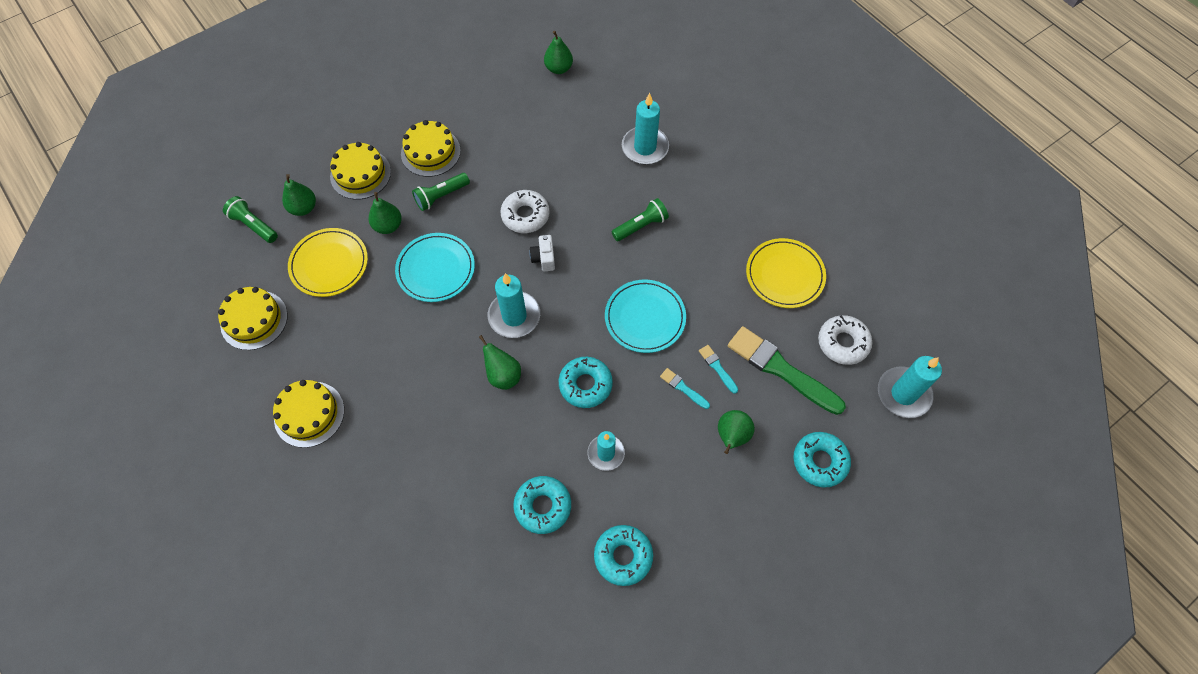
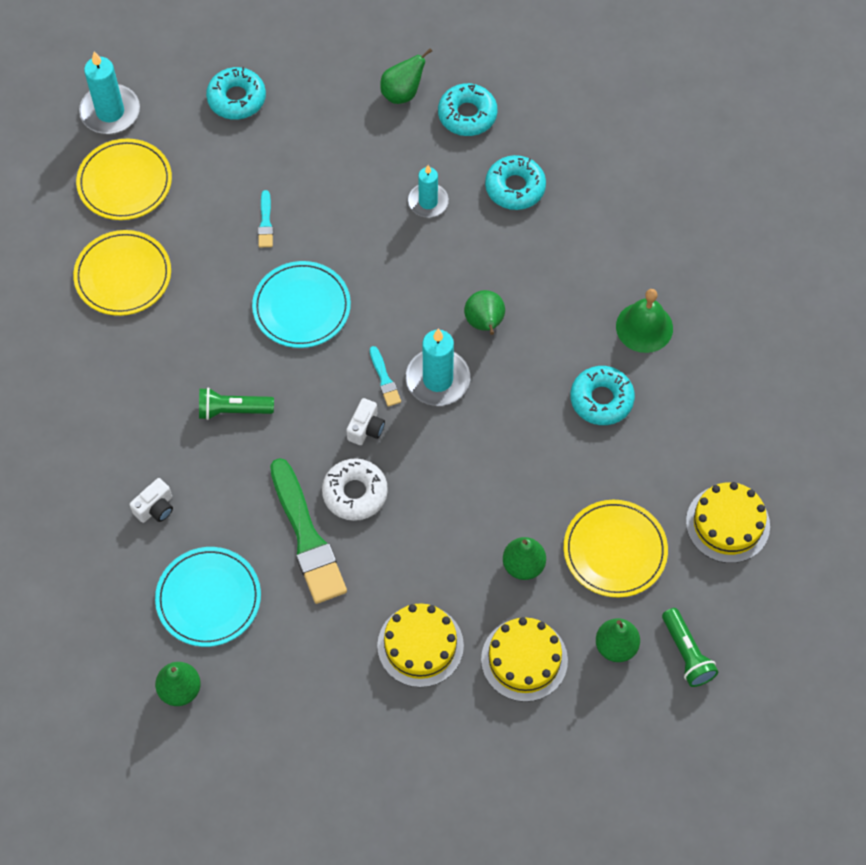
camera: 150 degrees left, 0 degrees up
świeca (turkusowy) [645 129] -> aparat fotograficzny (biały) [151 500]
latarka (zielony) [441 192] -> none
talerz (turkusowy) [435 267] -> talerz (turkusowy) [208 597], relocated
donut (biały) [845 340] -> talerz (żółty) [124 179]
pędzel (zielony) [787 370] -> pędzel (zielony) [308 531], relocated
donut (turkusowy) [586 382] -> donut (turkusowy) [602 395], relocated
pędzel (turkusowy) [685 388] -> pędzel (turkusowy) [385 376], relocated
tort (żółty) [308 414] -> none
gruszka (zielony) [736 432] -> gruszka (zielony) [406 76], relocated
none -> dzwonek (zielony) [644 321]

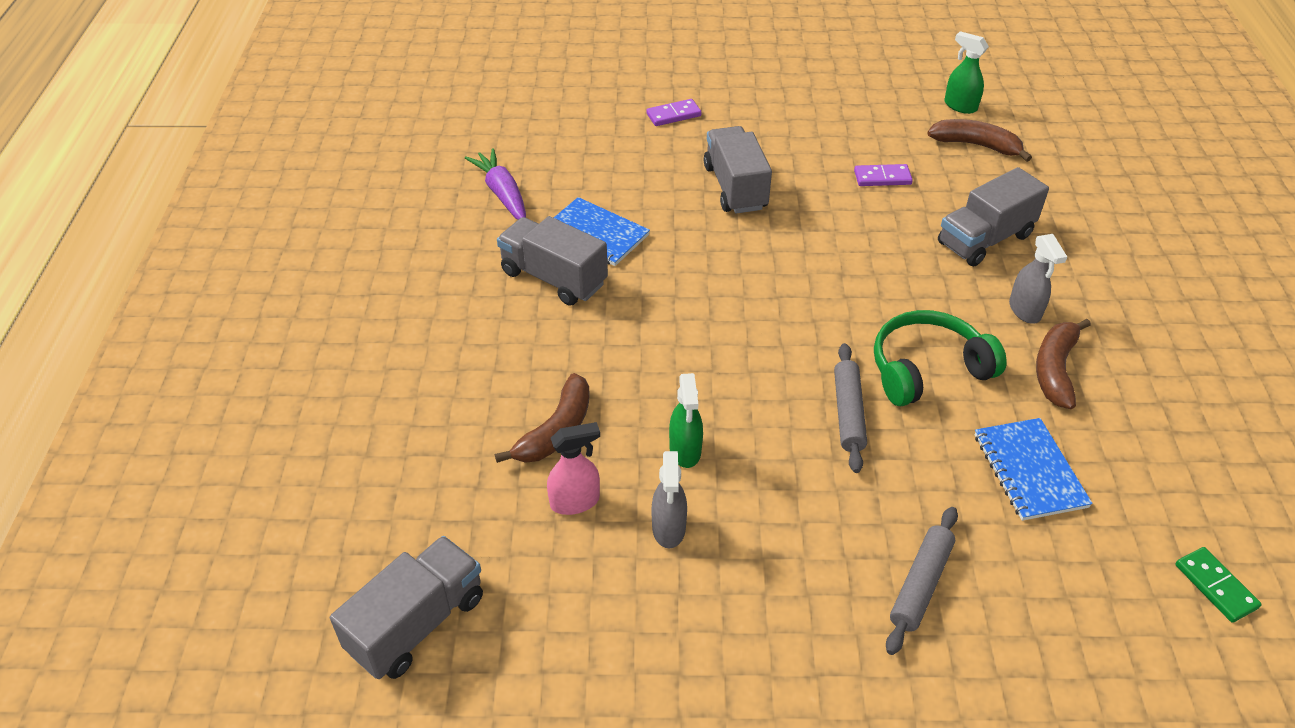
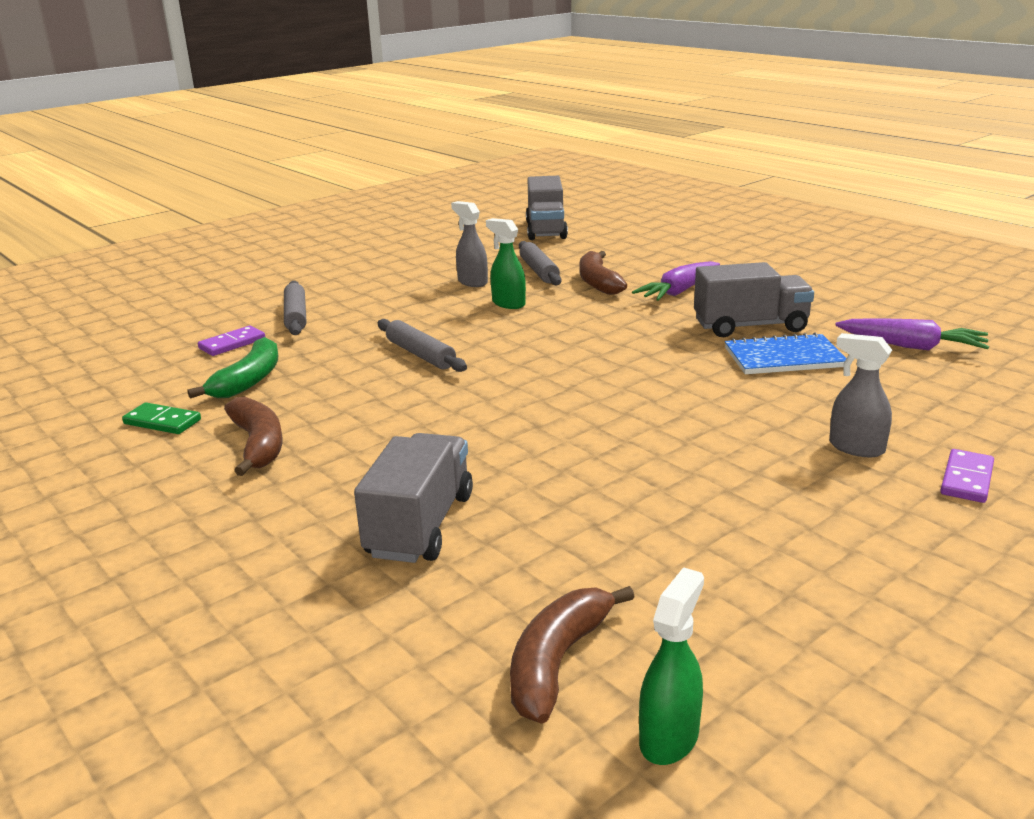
camera: 140 degrees right, 20 degrees down
spryskiwacz (zielony) [966 72] -> spryskiwacz (zielony) [671 666], 60 degrees counterclockwise
banan (brązowy) [979 140] -> banan (brązowy) [572 655], 135 degrees clockwise
ciężarówka (szary) [738 169] -> none
kostka domina (fioletowy) [883 175] -> kostka domina (fioletowy) [231 341], relocated
spryskiwacz (szary) [1038 279] -> spryskiwacz (szary) [860 395], relocated
słuchawki (zielony) [940 358] -> none
zeszyt (niebieski) [1034 469] -> banan (zielony) [232 368]
spryskiwacz (różowy) [573 468] -> wałek do ciasta (szary) [540 263]
kostka domina (zielony) [1218 585] -> kostka domina (zielony) [161 418], relocated
none -> marchewka (fioletowy) [676 281]

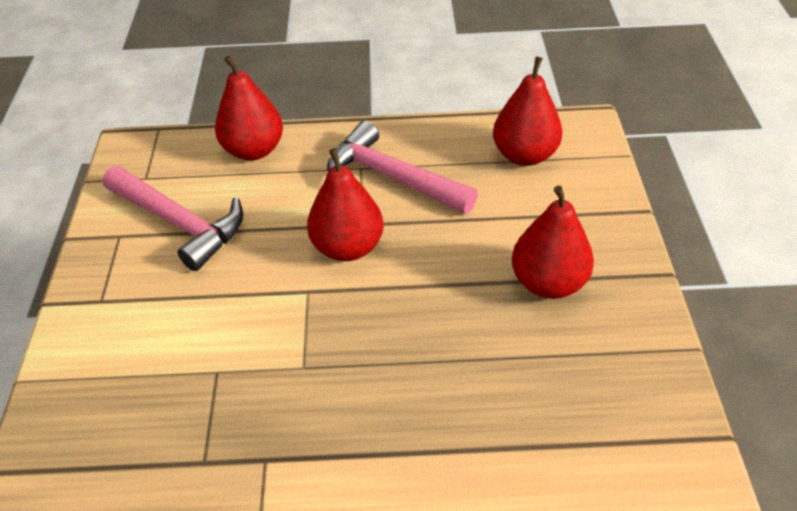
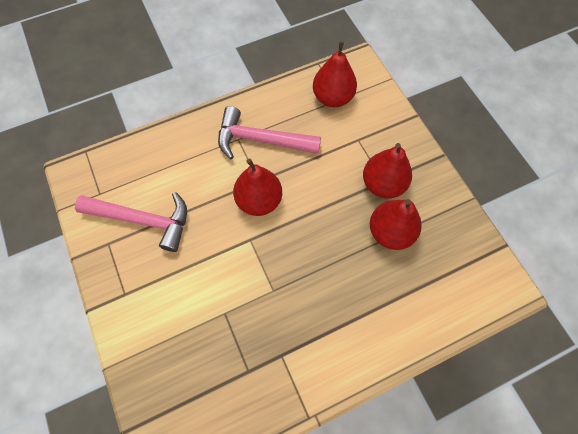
camera: 25 degrees left, 20 degrees up
gruszka (czerwony) [249 108] -> gruszka (czerwony) [396 224], relocated

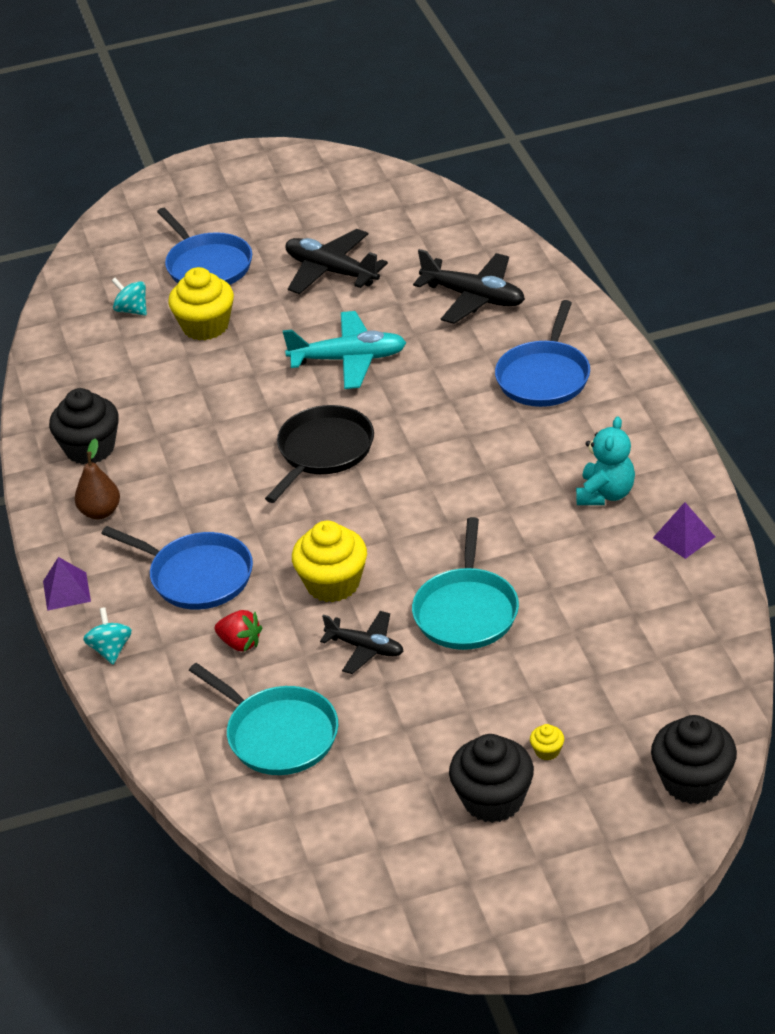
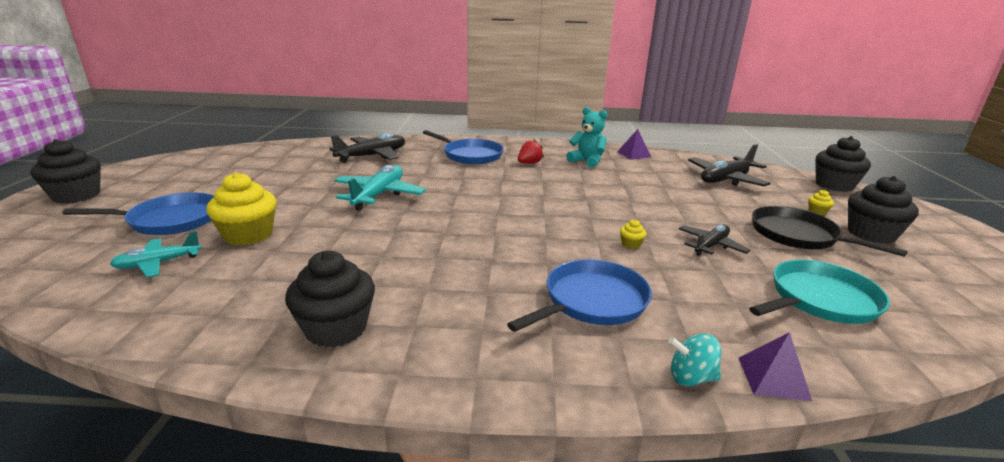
camera: 75 degrees left, 15 degrees down
samolot (czarny) [336 261] -> samolot (czarny) [729 165], relocated
bączek (turkusowy) [129 297] -> samolot (turkusowy) [156 254]
patelnia (czarny) [319 454] -> patelnia (czarny) [830 231], relocated
gruszka (brązowy) [97 478] -> none
patelnia (turkusowy) [465 583] -> none
muffinka (żółty) [329 561] -> muffinka (żółty) [633 234], x0.42
piramida (fioletowy) [67 584] -> piramida (fioletowy) [775 366], relocated
truskawka (czerwony) [238 630] -> truskawka (czerwony) [531 151], relocated
none -> muffinka (czarny) [65 171]

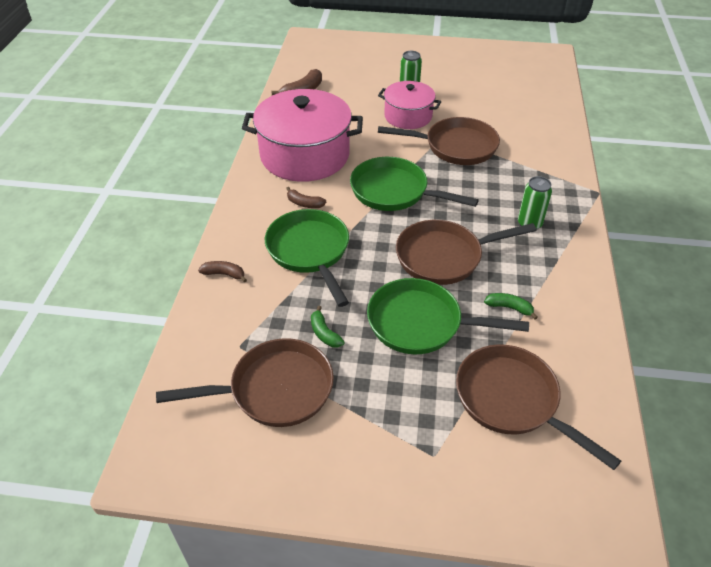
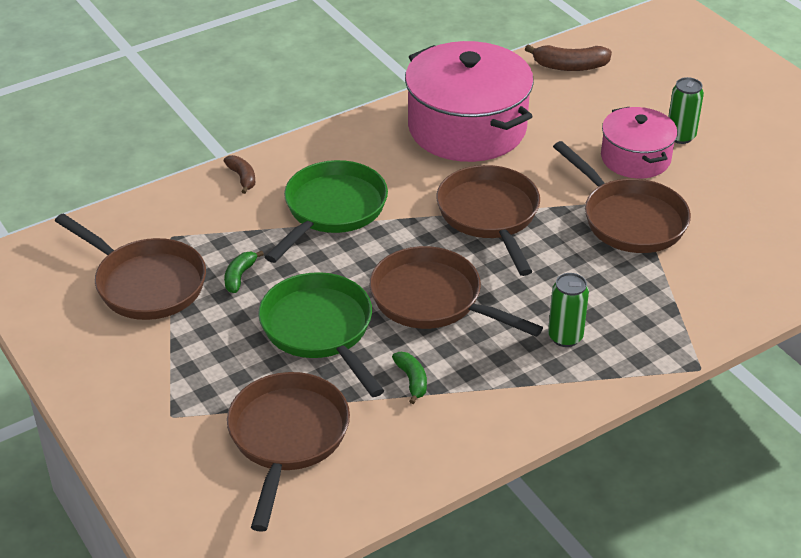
camera: 50 degrees right, 5 degrees down
patelnia (zielony) [414 184] -> patelnia (brązowy) [488 220]
banan (brązowy) [306 197] -> none

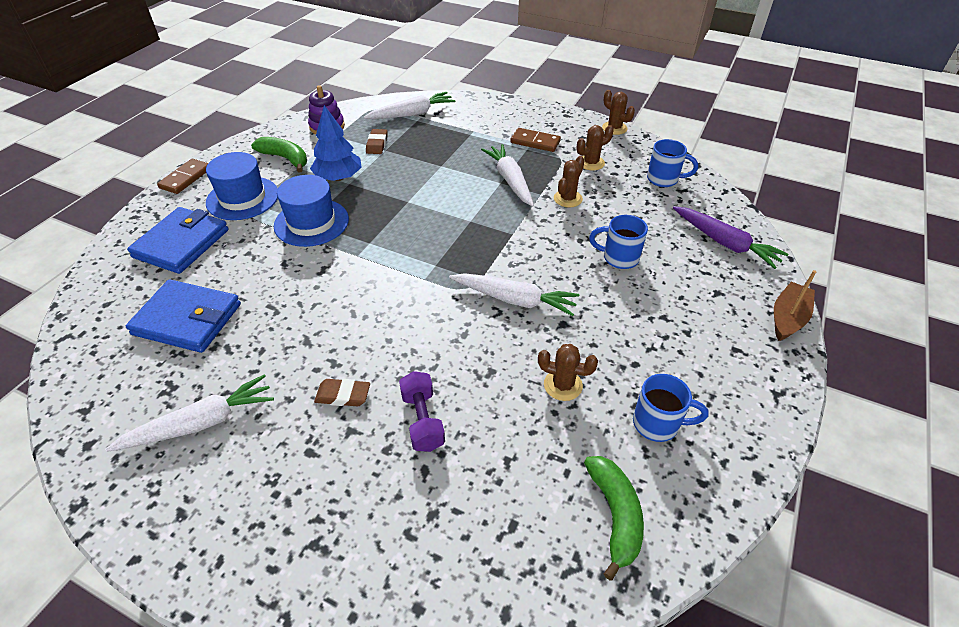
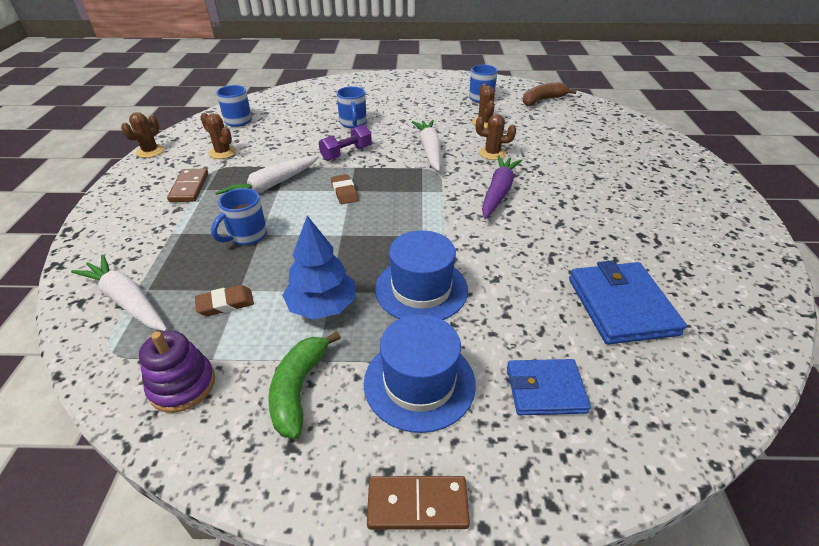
camera: 115 degrees left, 5 degrees down
kaktus (brązowy) [569 182] -> kaktus (brązowy) [496 137], relocated
marchewka (fioletowy) [731 237] -> marchewka (fioletowy) [502 187], relocated
portfel (niebieski) [178 240] -> portfel (niebieski) [549 387], x0.64
łódka (brązowy) [795 305] -> none
hantel (fioletowy) [422 411] -> hantel (fioletowy) [345 143], relocated
marchewka (biały) [189 413] -> none
gumka do mazania (brązowy) [342 393] -> gumka do mazania (brązowy) [344 189], relocated
banan (zielony) [614 518] -> banan (brązowy) [550 94]
none -> kubek (niebieski) [239 216]

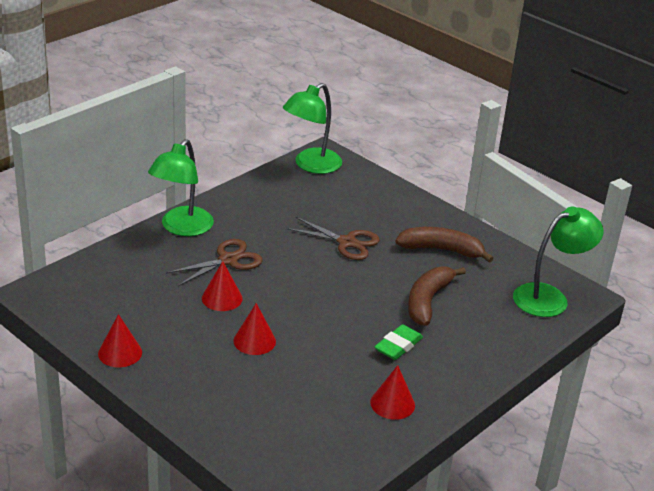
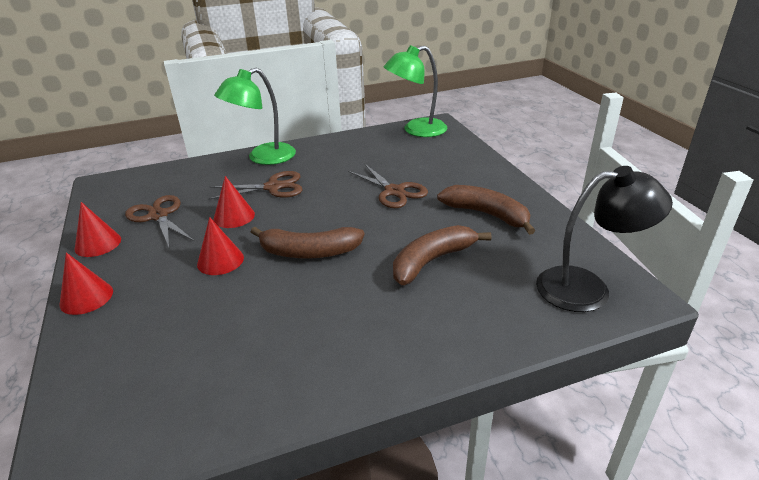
camera: 30 degrees right, 0 degrees up
lampka (zielony) [558 261] -> lampka (czarny) [604 239]
gumka do mazania (zielony) [398 342] -> none
stożek (czerwony) [392 392] -> stożek (czerwony) [86 283], relocated
none -> nożyczki (brązowy) [159 221]
none -> banan (brązowy) [308 243]

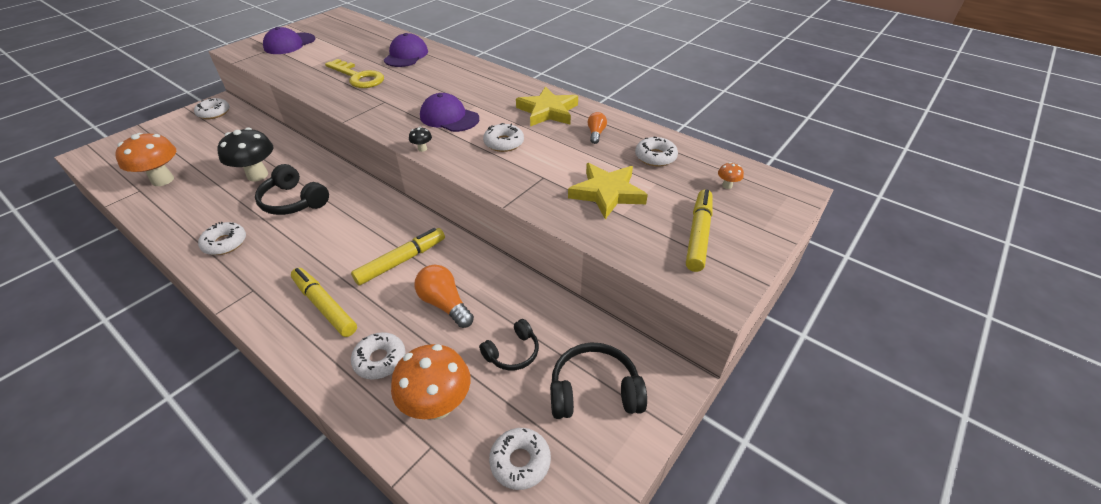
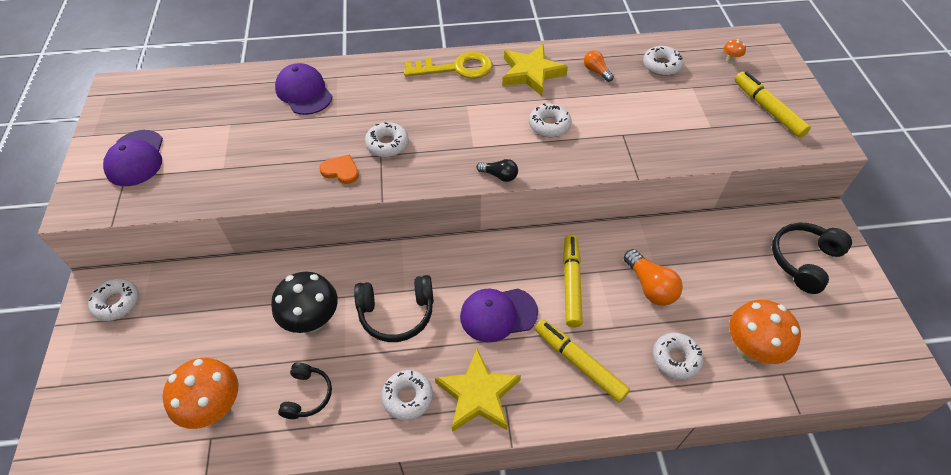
camera: 45 degrees left, 10 degrees up
klucz (żółty) [354 73] -> klucz (żółty) [448 65], relocated
czapka (fioletowy) [449 112] -> czapka (fioletowy) [499 315], relocated
grzyb (czarny) [420 139] -> żarówka (czarny) [497 170]
gwiazda (żółty) [608 191] -> gwiazda (żółty) [478 390], relocated
żarówka (pomarańczowy) [444 296] -> żarówka (pomarańczowy) [653 277], 120 degrees counterclockwise
flamaster (żółty) [324 302] -> flamaster (żółty) [582 360], 45 degrees clockwise
słuchawki (czarny) [509 345] -> słuchawki (czarny) [305 390], relocated
donut (biały) [520 459] -> donut (biały) [387 139], relocated
none -> serce (pomarańczowy) [339 169]

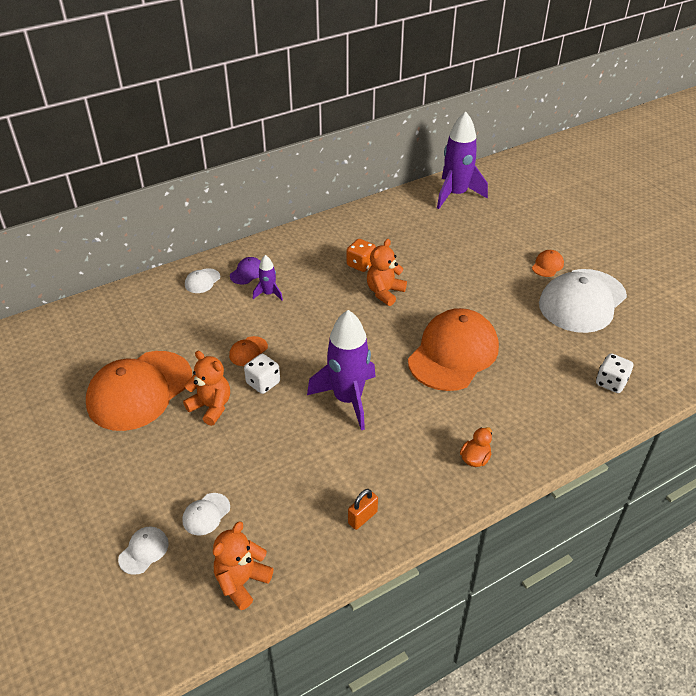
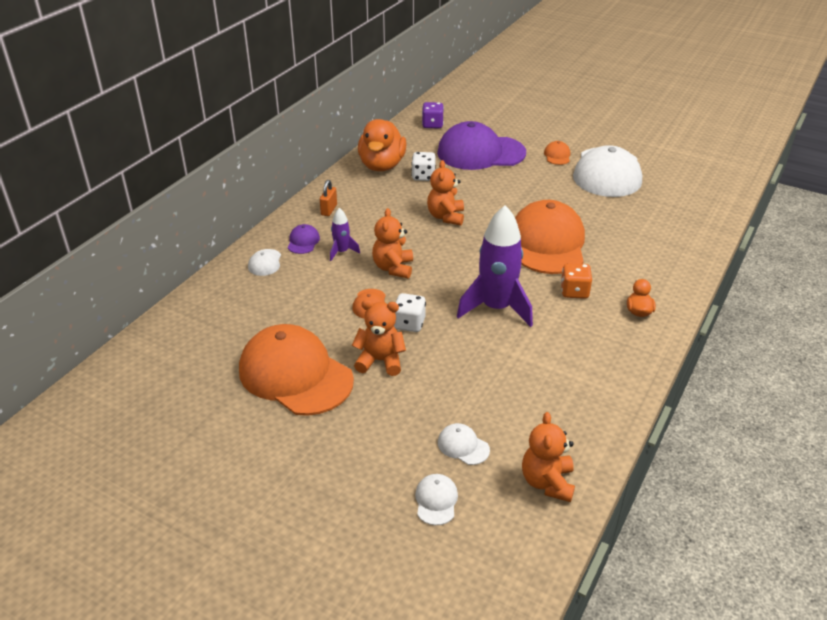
camera: 30 degrees left, 5 degrees down
rakieta (fioletowy) [462 160] -> kostka do gry (fioletowy) [433 115]
kostka do gry (pomarańczowy) [361 255] -> kostka do gry (pomarańczowy) [576 281], relocated
czapka (pomarańczowy) [139 391] -> czapka (pomarańczowy) [296 370], 120 degrees clockwise
kostka do gry (biały) [614 373] -> kostka do gry (biały) [423 166], relocated
kłódka (pomarańczowy) [363 509] -> kłódka (pomarańczowy) [328 198], relocated
czapka (biały) [206 514] -> czapka (biały) [464 444], 120 degrees clockwise
none -> kaczka (pomarańczowy) [382 145]
none -> czapka (fioletowy) [481 145]
none -> miś (pomarańczowy) [392 243]

